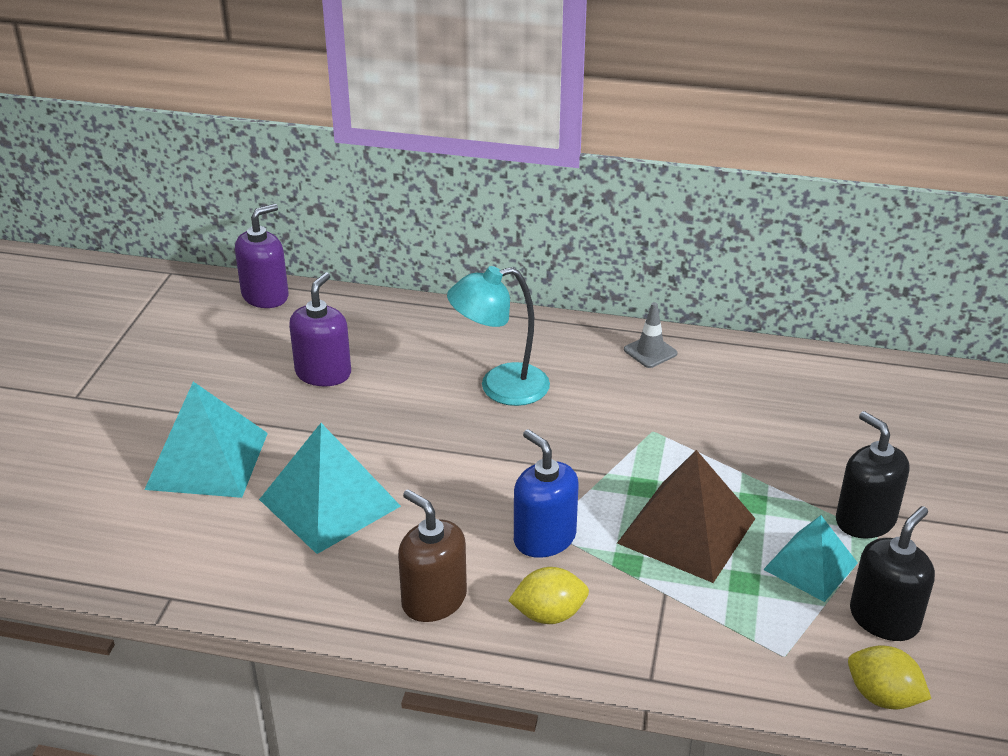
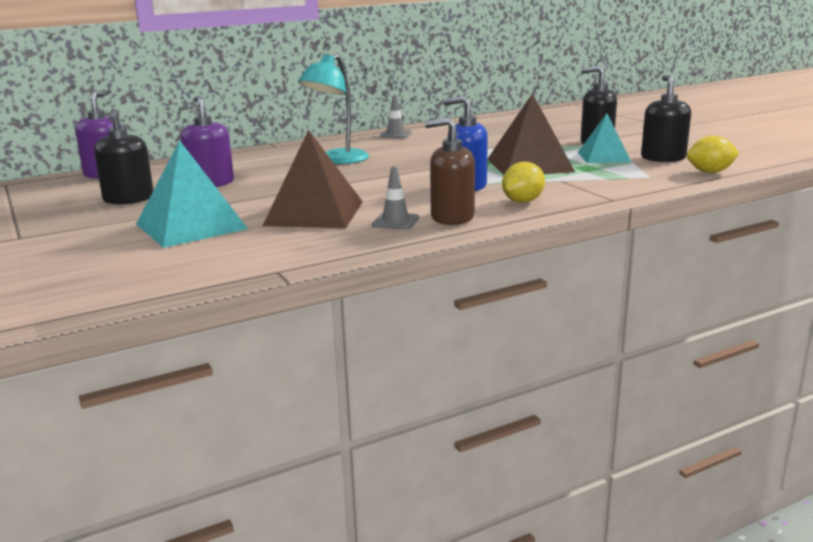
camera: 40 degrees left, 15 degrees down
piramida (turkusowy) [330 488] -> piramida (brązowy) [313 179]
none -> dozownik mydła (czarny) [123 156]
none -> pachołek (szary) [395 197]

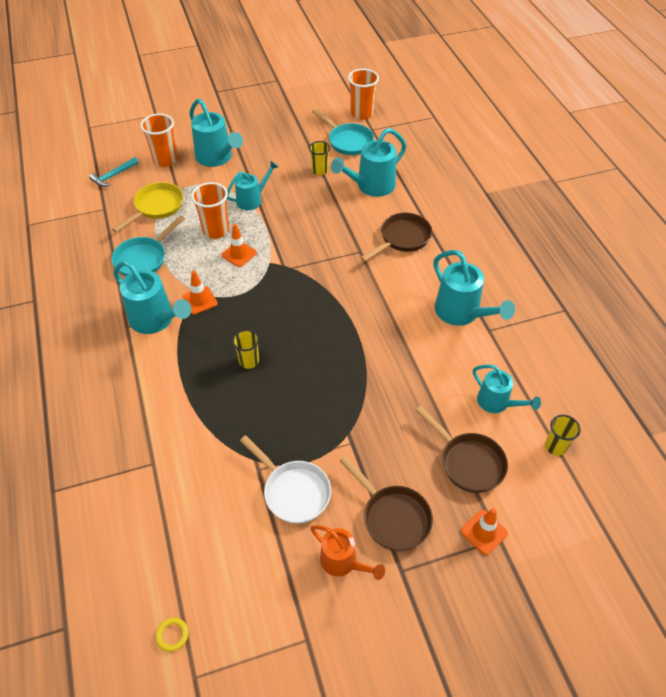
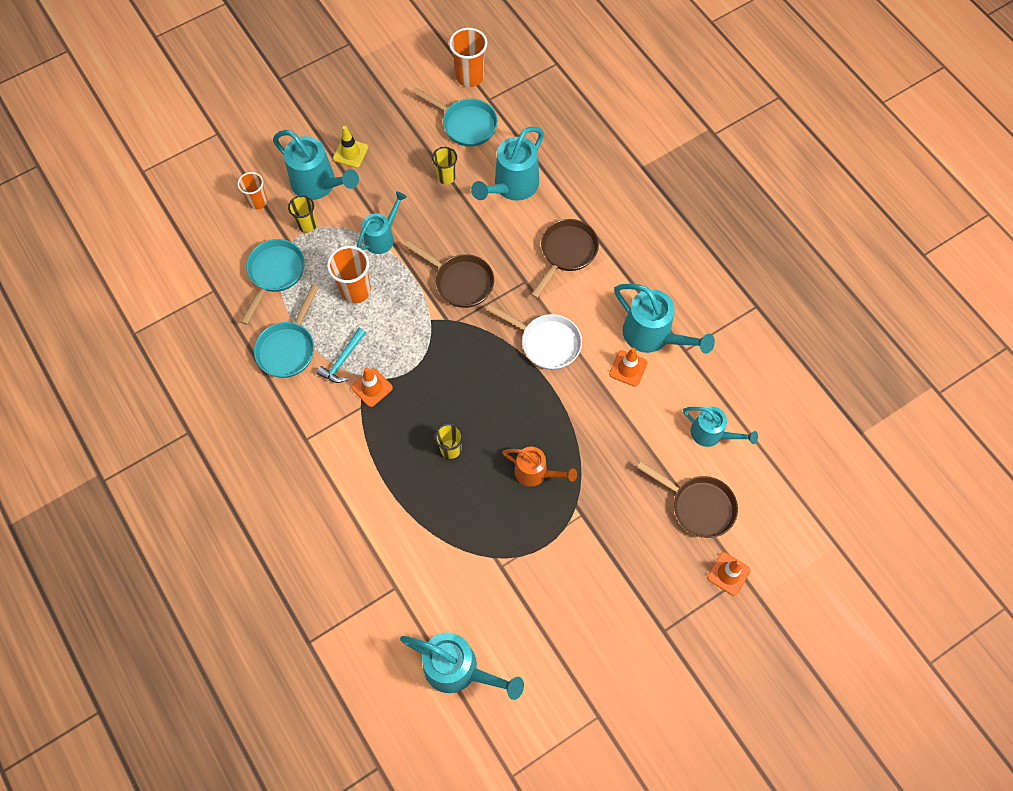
camera: 15 degrees left, 15 degrees up
szklanka (pomarańczowy) [158 140] -> szklanka (pomarańczowy) [252 191], x0.65
młotek (turkusowy) [114 172] -> młotek (turkusowy) [341 355], relocated
patelnia (żółty) [147 207] -> patelnia (turkusowy) [273 282]
pachołek (pomarańczowy) [239 245] -> pachołek (pomarańczowy) [628 367], relocated
konewka (turkusowy) [152 297] -> konewka (turkusowy) [462 666], relocated
szklanka (żółty) [563 435] -> szklanka (żółty) [302 214], relocated
patelnia (biały) [285 479] -> patelnia (biały) [534 337], relocated
patelnia (brązowy) [386 503] -> patelnia (brązowy) [449 274], relocated
konewka (pomarańczowy) [347 552] -> konewka (pomarańczowy) [539 467], relocated
pierścień (żółty) [171 635] -> none
none -> pachołek (żółty) [350 147]

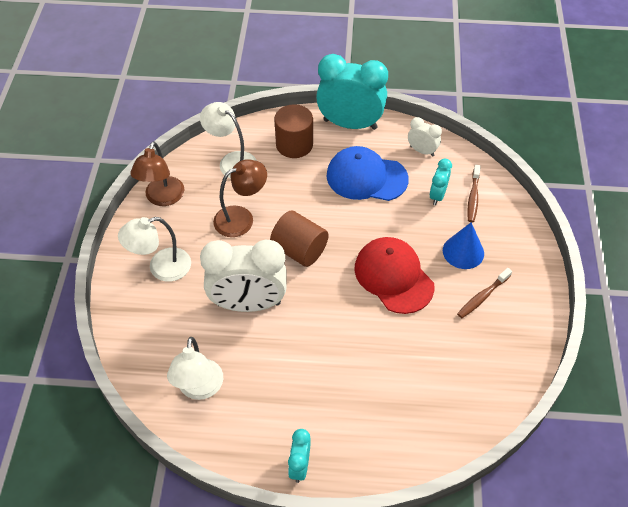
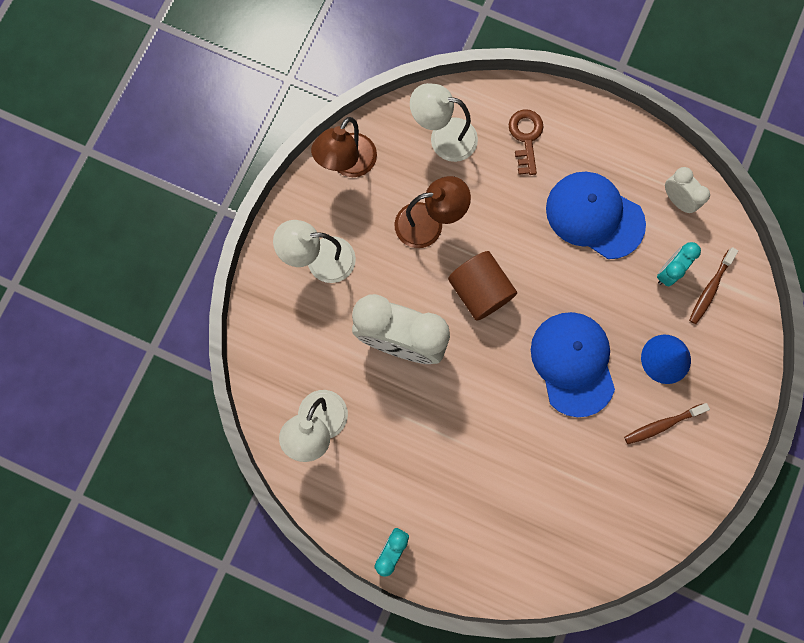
camera: 20 degrees right, 25 degrees up
budzik (turkusowy) [352 92] -> none
lampka (biały) [228 140] -> lampka (biały) [444 122], 45 degrees counterclockwise
walec (brązowy) [293 131] -> klucz (brązowy) [526 142]
czapka (czerwony) [394 275] -> czapka (niebieski) [573 364]

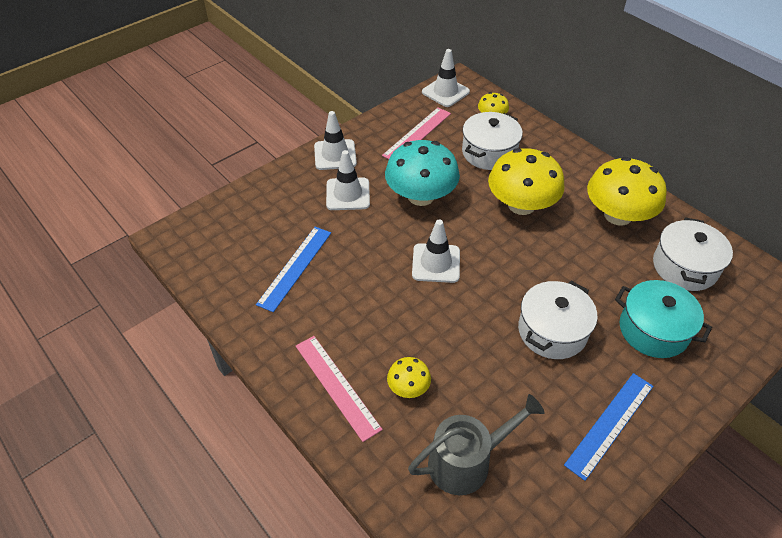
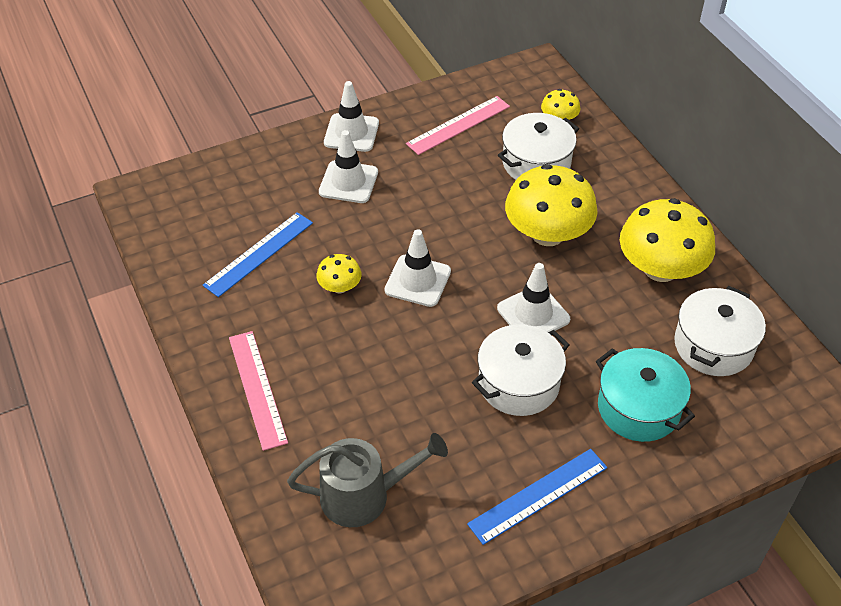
camera: 15 degrees right, 0 degrees up
pachołek (biały) [446 78] -> pachołek (biały) [533 297], relocated
grzyb (turkusowy) [422 173] -> none
grzyb (żółty) [409 377] -> grzyb (żółty) [339 273], relocated

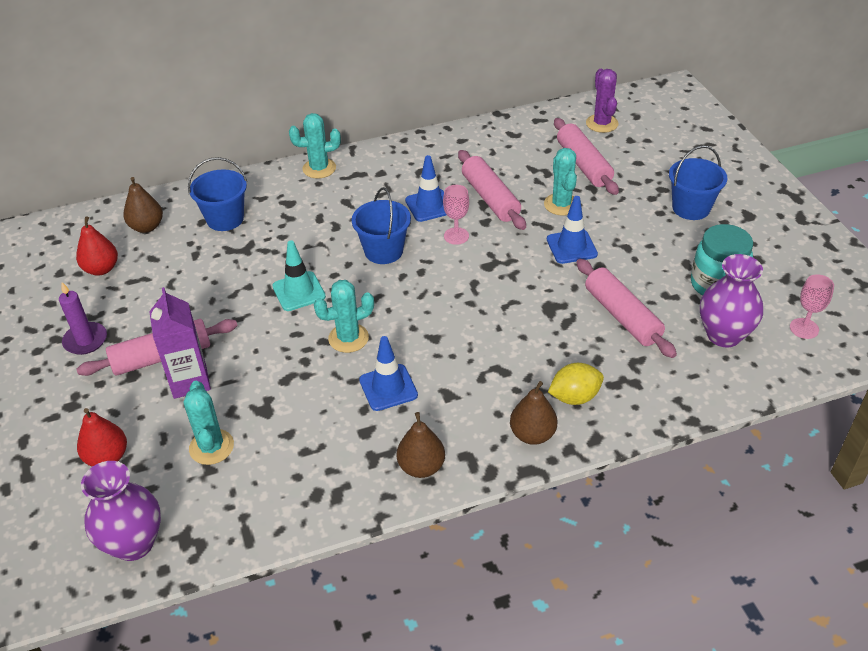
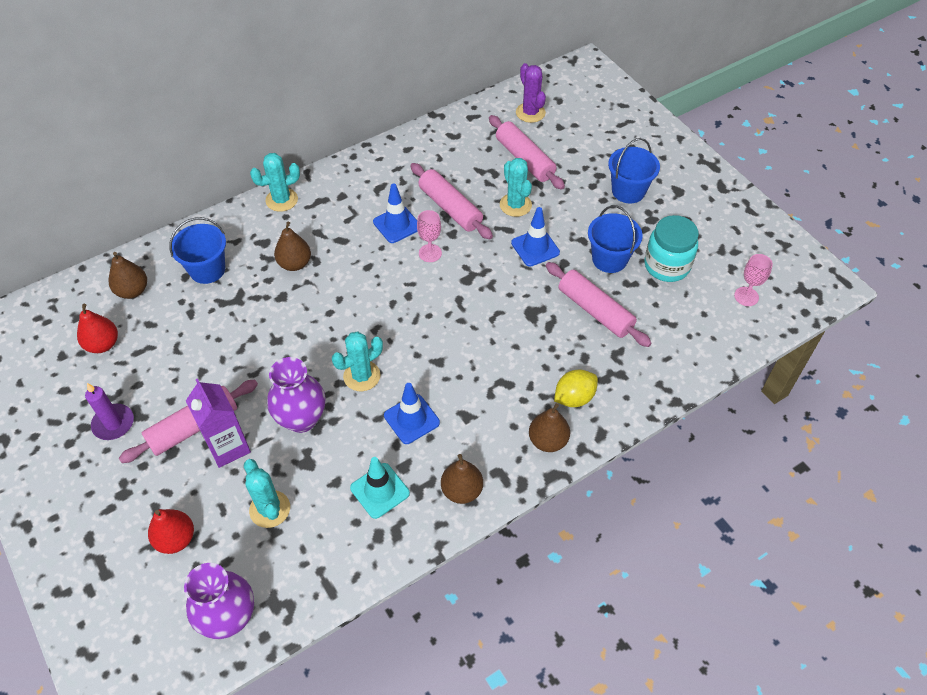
camera: 15 degrees left, 10 degrees up
wiadro (niebieski) [381 225] -> wiadro (niebieski) [615 239], relocated
pachołek (turkusowy) [299 275] -> pachołek (turkusowy) [380 488], relocated
wazon (fioletowy) [731 300] -> wazon (fioletowy) [296 395], relocated
none -> gruszka (brązowy) [292 246]

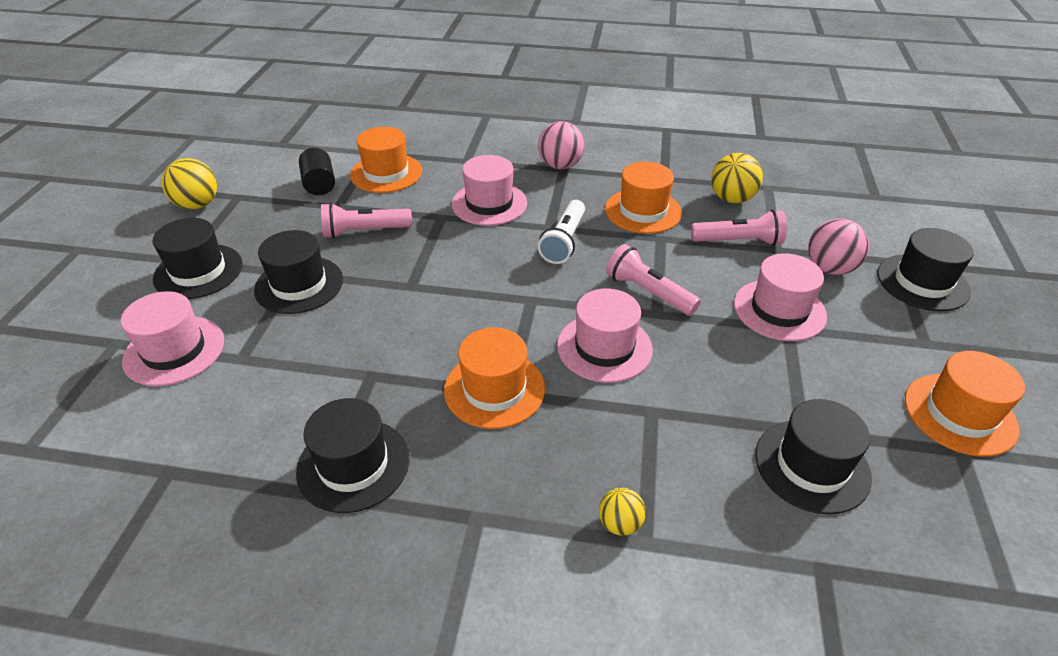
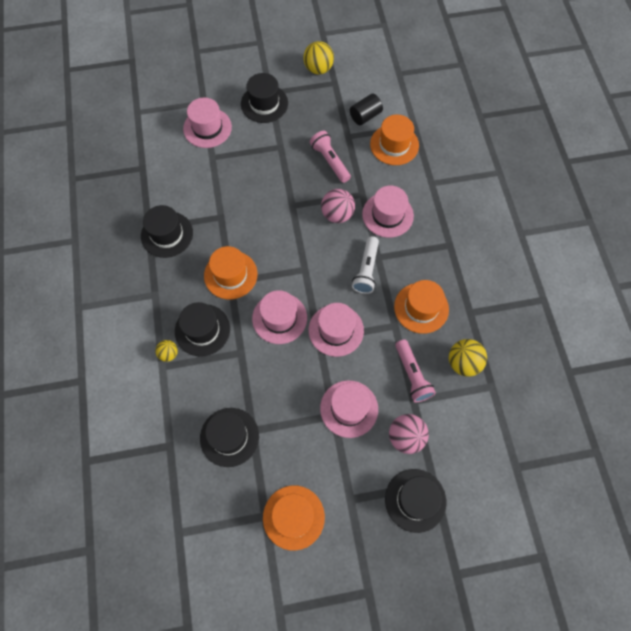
camera: 70 degrees right, 25 degrees up
piłka (różowy) [561 145] -> piłka (różowy) [338 206], relocated
latarka (biały) [561 232] -> latarka (biały) [365 265], 75 degrees counterclockwise
kapelusz (czarny) [298 272] -> kapelusz (czarny) [202 329], relocated
latarka (różowy) [653 280] -> kapelusz (różowy) [336 330]

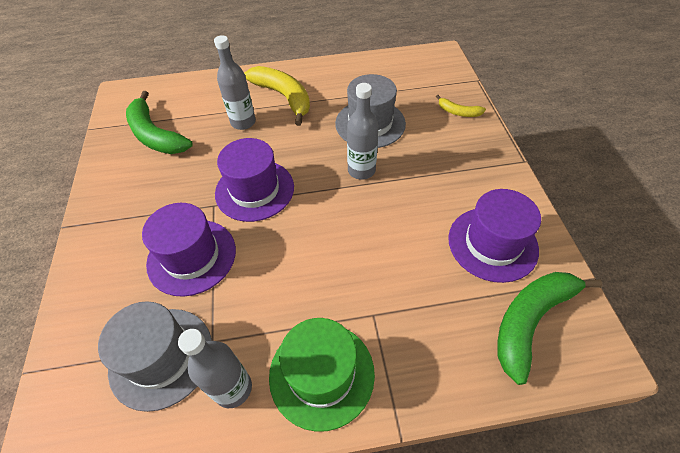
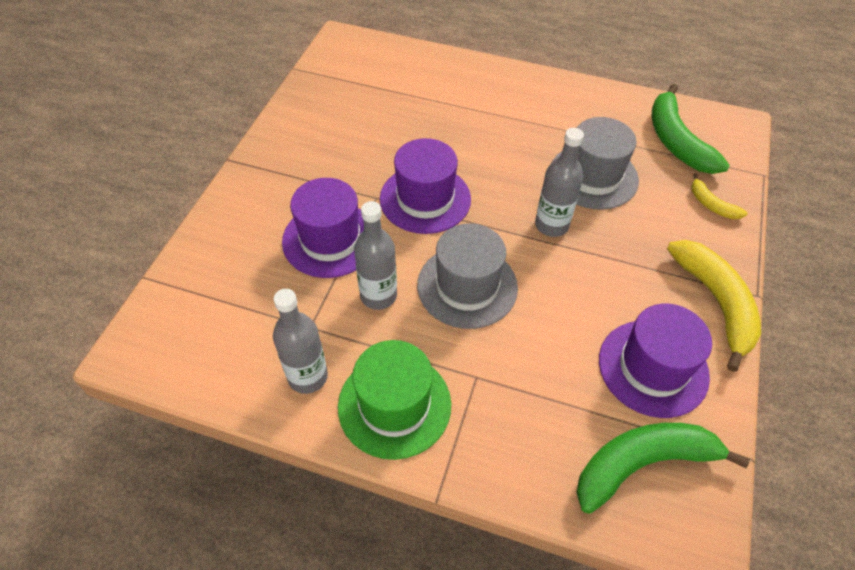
camera: 25 degrees right, 0 degrees up
butelka (szary) [235 82] -> butelka (szary) [375 255], relocated
banan (żółty) [277 96] -> banan (żółty) [714 306], relocated
banan (zielony) [159 122] -> banan (zielony) [691 129], relocated
kapelusz (szary) [155 356] -> kapelusz (szary) [467 276], relocated

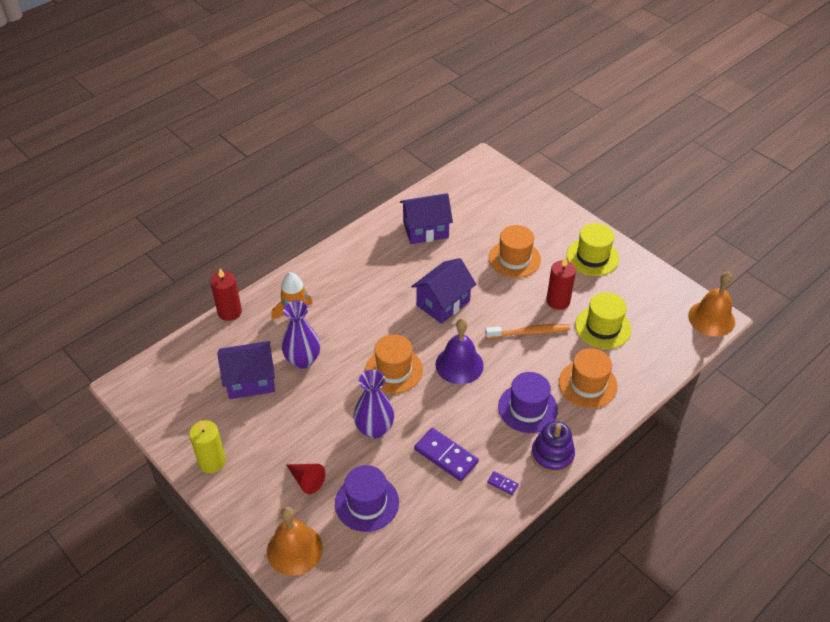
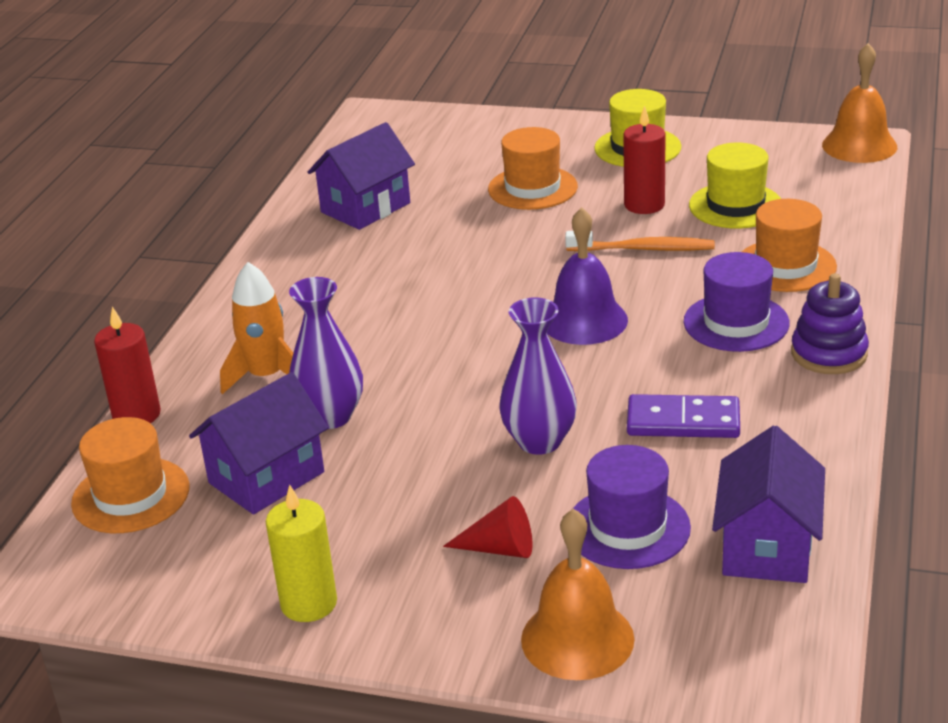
camera: 30 degrees left, 15 degrees down
domek (fioletowy) [443 291] -> domek (fioletowy) [768 504], relocated
szczoteczka do zębów (pomarańczowy) [527 331] -> szczoteczka do zębów (pomarańczowy) [640 241], 45 degrees clockwise
kapelusz (pomarańczowy) [394 364] -> kapelusz (pomarańczowy) [130 475], relocated
kostka domina (fioletowy) [503 483] -> none

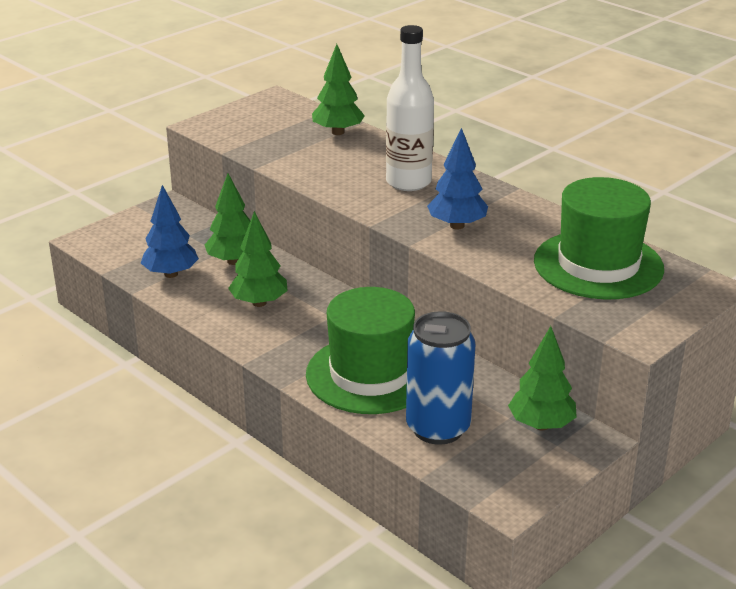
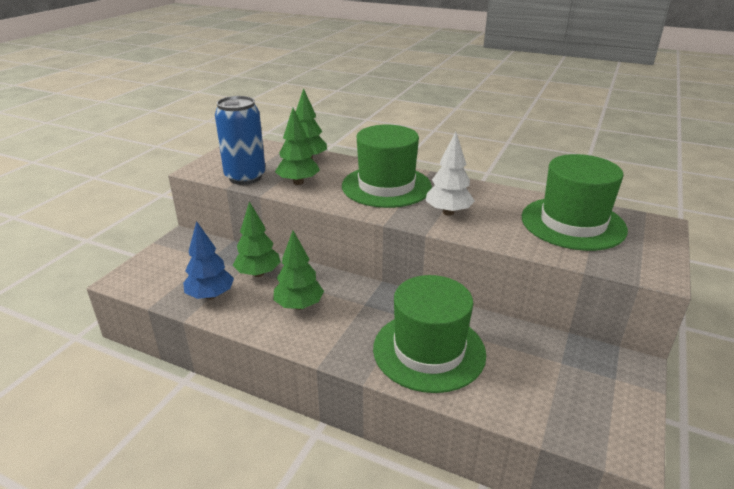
camera: 20 degrees left, 0 degrees up
butelka (biały) [410 108] -> kapelusz (zielony) [387 166]
drzewko (niebieski) [457 178] -> drzewko (biały) [450 173]
puszka (niebieski) [440 378] -> puszka (niebieski) [240 140], relocated
drzewko (zielony) [542 378] -> drzewko (zielony) [297 146], relocated

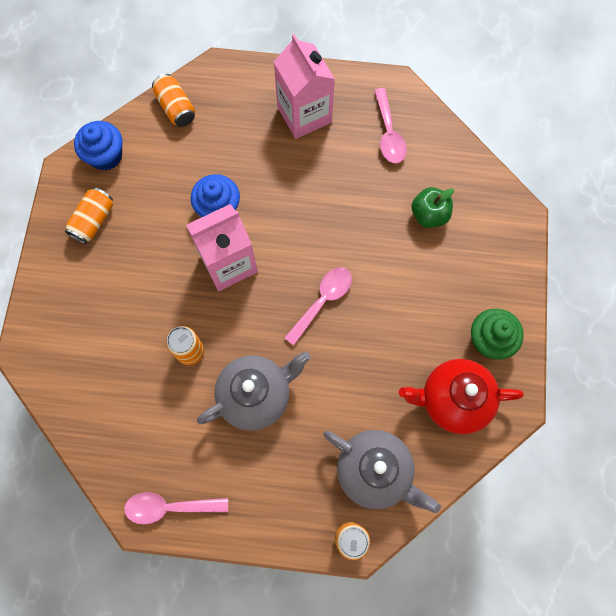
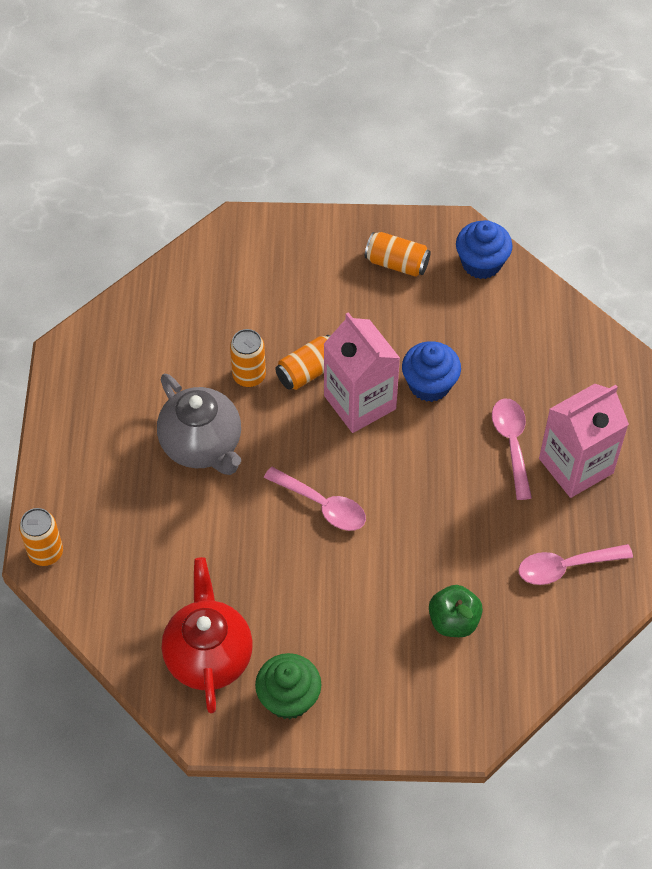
camera: 85 degrees right, 15 degrees down
puszka (pomarańczowy) [173 100] -> puszka (pomarańczowy) [302 362], relocated
imbryk (szary) [382 472] -> none
łyżka (różowy) [176 508] -> łyżka (różowy) [512 449], relocated

